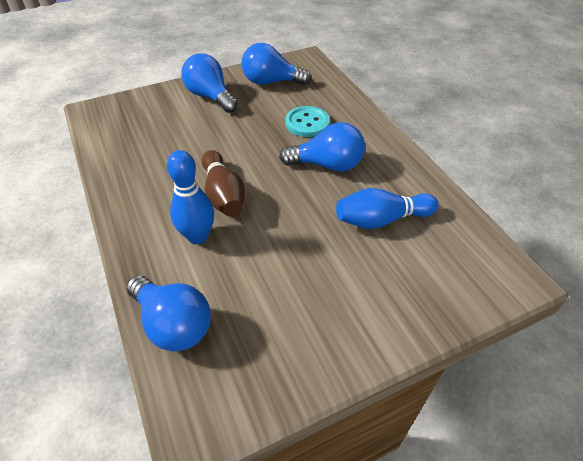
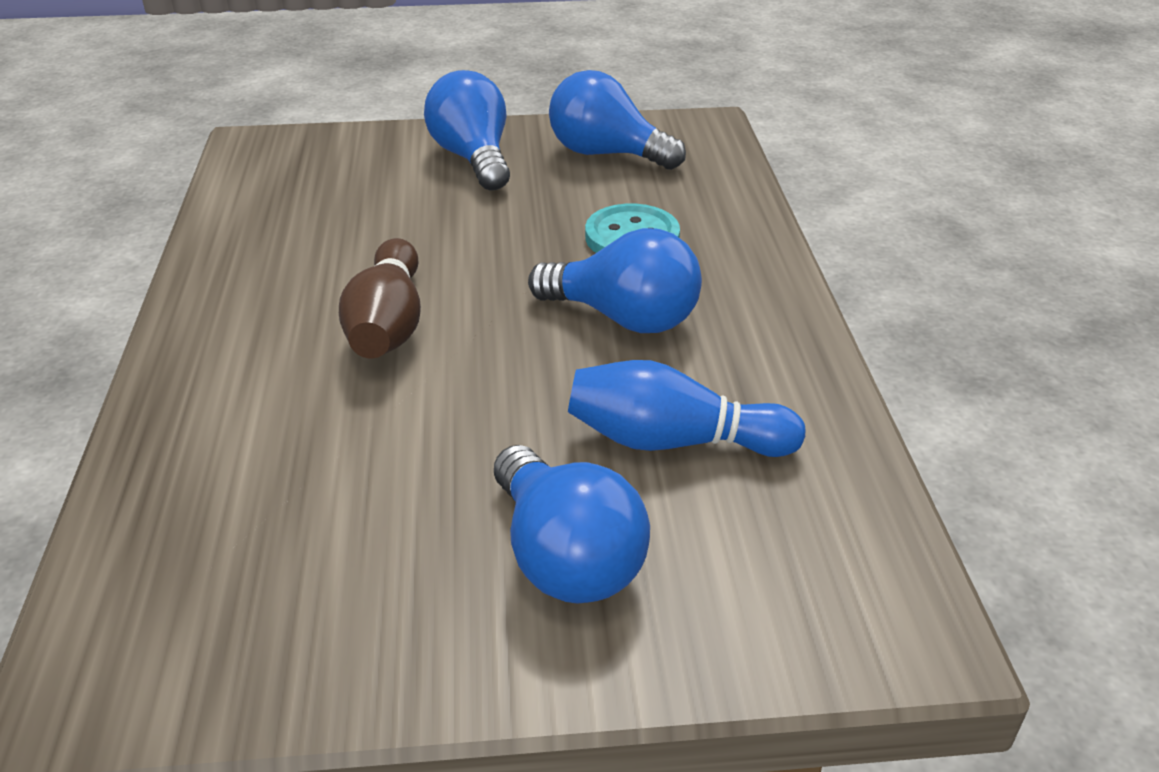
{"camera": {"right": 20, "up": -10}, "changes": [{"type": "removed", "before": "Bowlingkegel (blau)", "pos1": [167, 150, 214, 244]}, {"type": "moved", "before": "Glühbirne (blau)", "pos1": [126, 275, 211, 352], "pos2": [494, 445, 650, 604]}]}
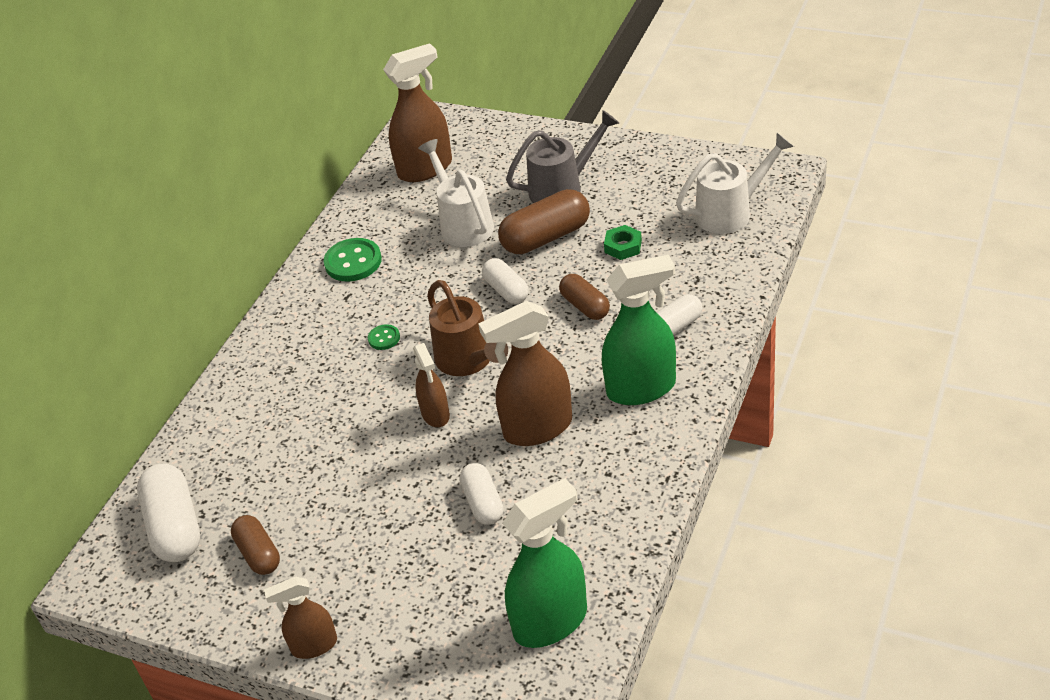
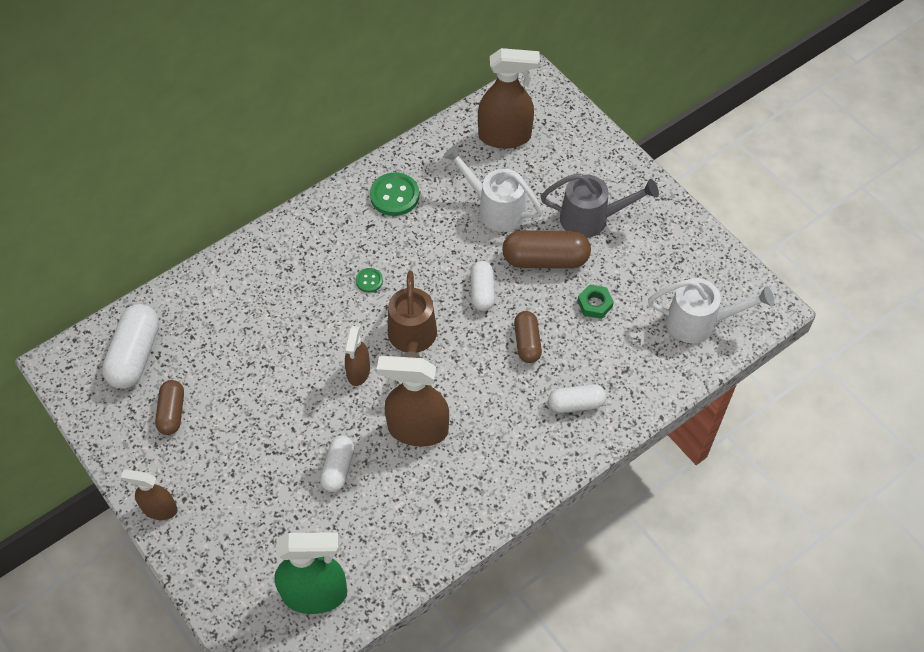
{"camera": {"right": 25, "up": 15}, "changes": [{"type": "turned", "before": "Gießkanne (weiß)", "pos1": [418, 139, 494, 247], "pos2": [443, 144, 543, 232], "turn": -60}, {"type": "removed", "before": "Sprühflasche (grün)", "pos1": [602, 255, 676, 405]}]}
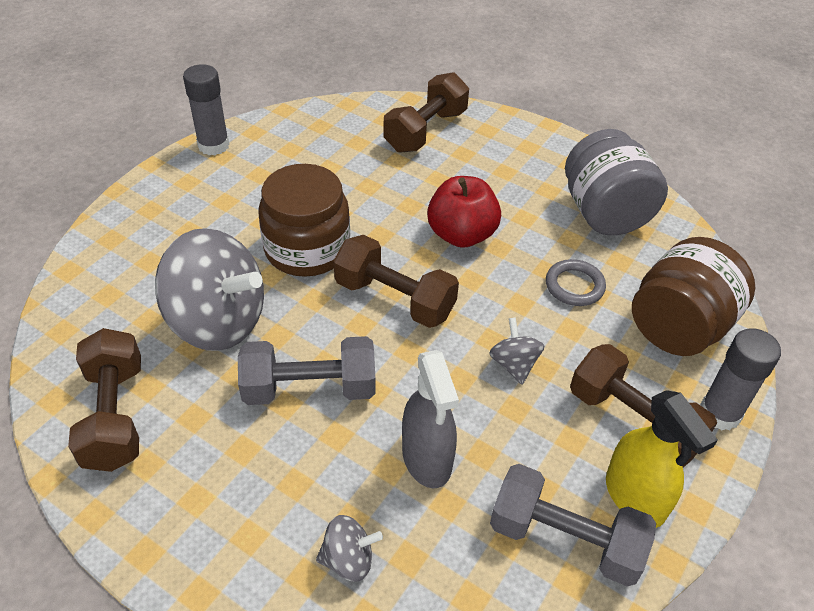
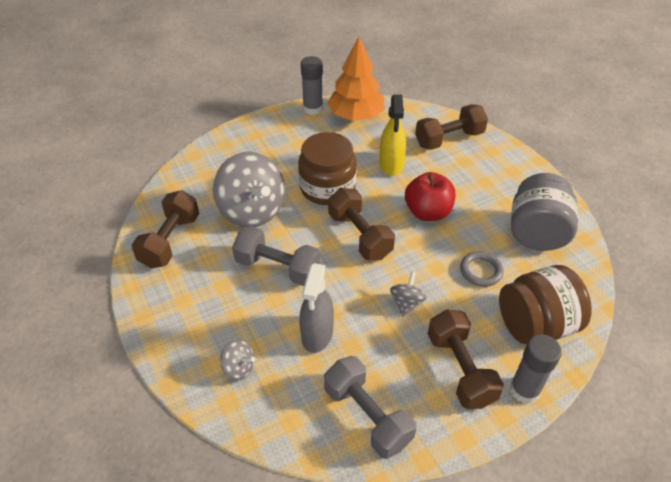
{"camera": {"right": 30, "up": 0}, "changes": [{"type": "moved", "before": "Sprühflasche (gelb)", "pos1": [606, 390, 718, 528], "pos2": [379, 95, 406, 176]}, {"type": "added", "after": "Baum (orange)", "pos2": [327, 36, 385, 121]}]}
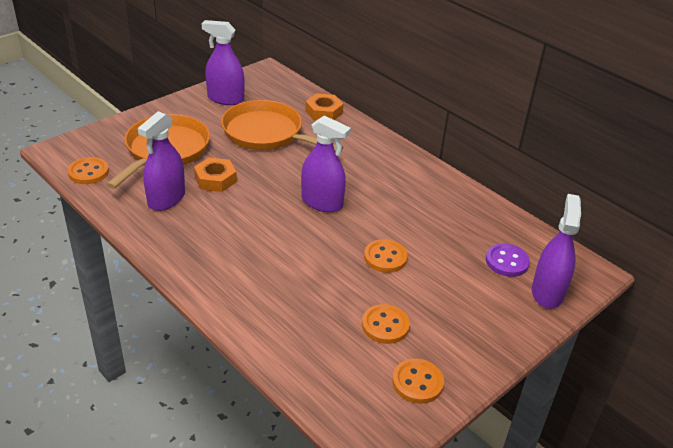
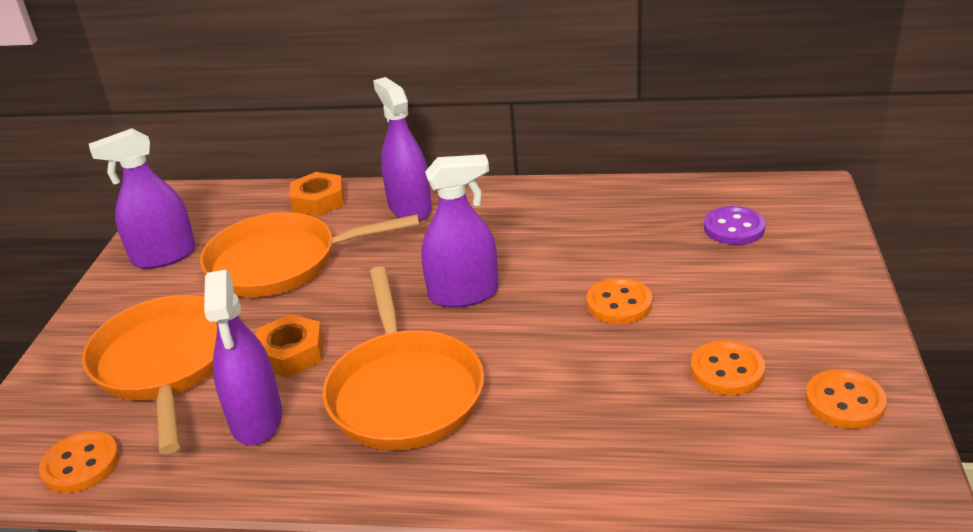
{"camera": {"right": -35, "up": -5}, "changes": [{"type": "moved", "before": "Sprühflasche (lila)", "pos1": [532, 194, 581, 309], "pos2": [373, 77, 432, 221]}, {"type": "added", "after": "Pfanne (orange)", "pos2": [323, 266, 484, 450]}]}
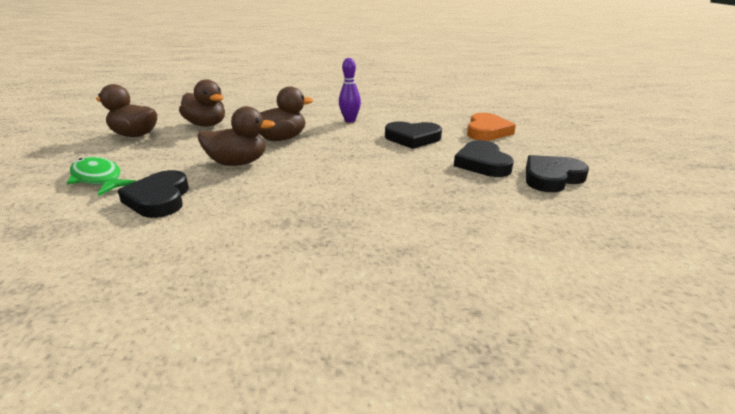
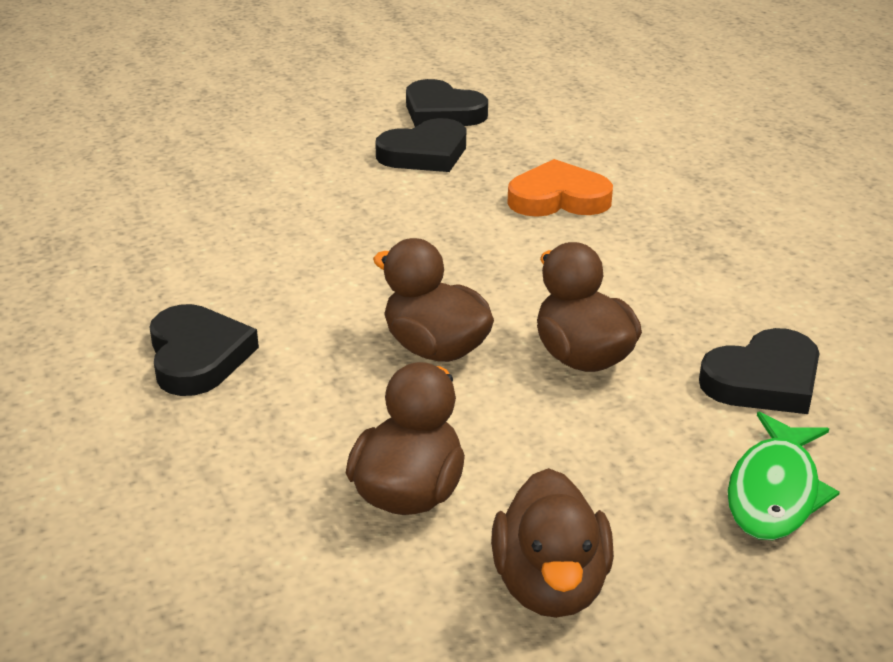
{"camera": {"right": -110, "up": 5}, "changes": [{"type": "removed", "before": "Bowlingkegel (lila)", "pos1": [339, 58, 361, 122]}, {"type": "moved", "before": "Herz (orange)", "pos1": [467, 113, 516, 141], "pos2": [508, 159, 613, 217]}, {"type": "moved", "before": "Herz (schwarz)", "pos1": [385, 121, 442, 149], "pos2": [149, 304, 259, 396]}]}
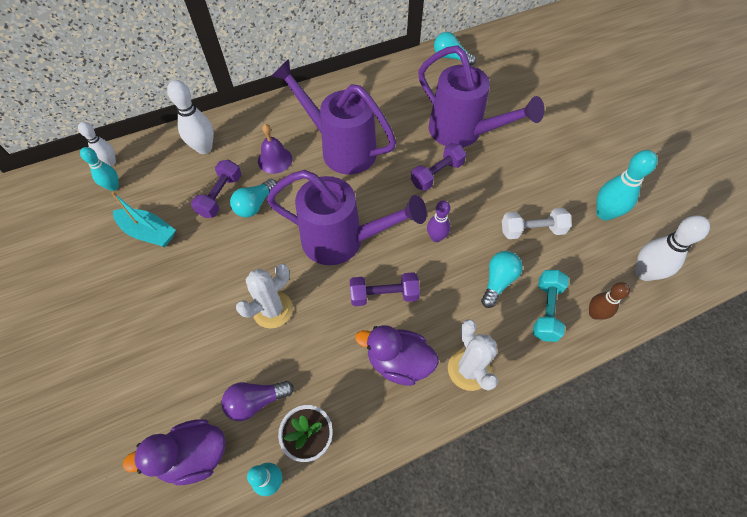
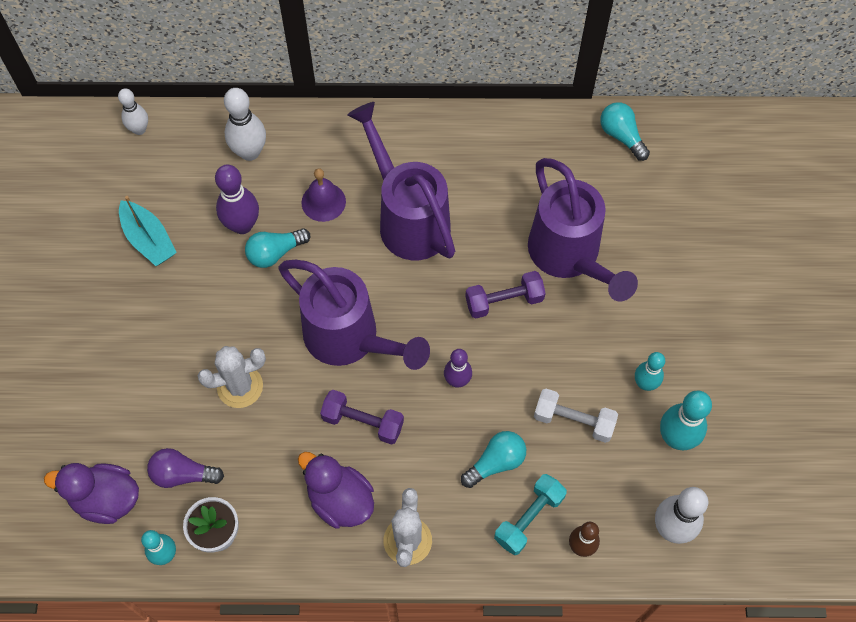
{"camera": {"right": 25, "up": 5}, "changes": [{"type": "moved", "before": "Bowlingkegel (türkis)", "pos1": [80, 147, 119, 191], "pos2": [635, 352, 665, 391]}, {"type": "replaced", "before": "Hantel (lila)", "after": "Bowlingkegel (lila)", "pos1": [191, 160, 241, 218], "pos2": [215, 165, 259, 234]}]}
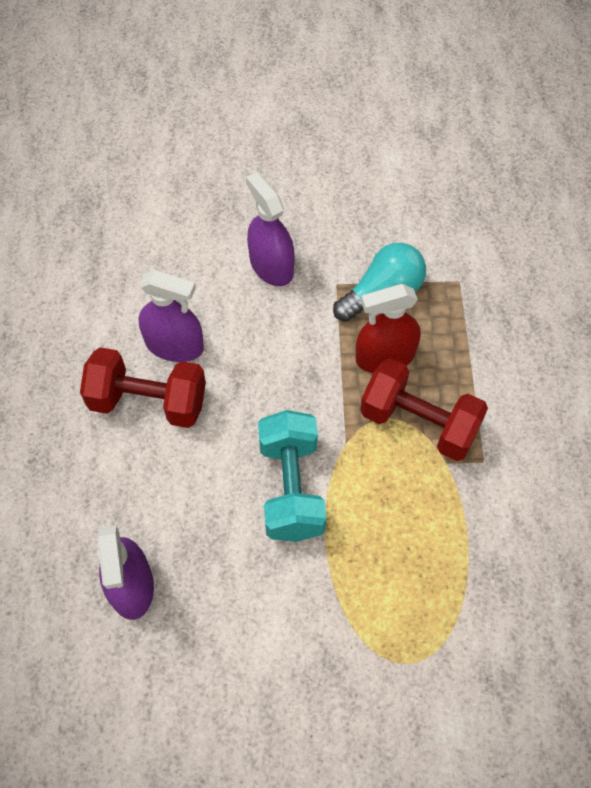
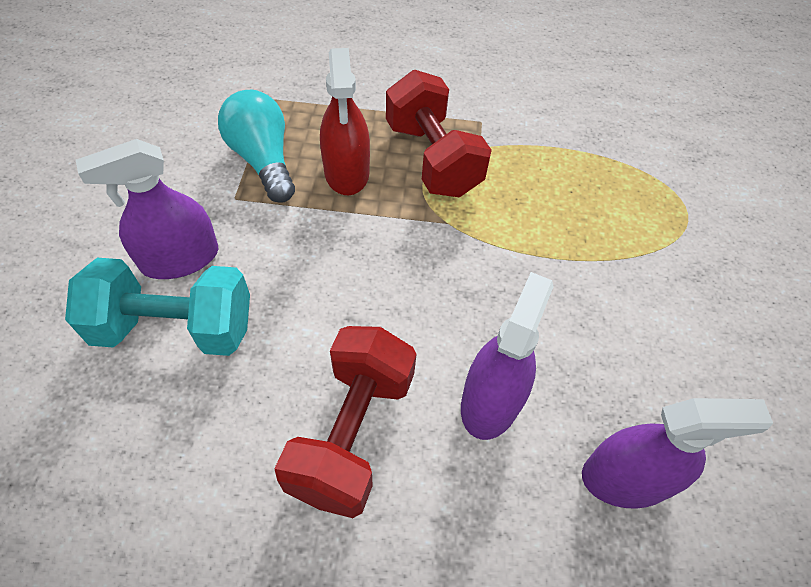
{"camera": {"right": -85, "up": -5}, "changes": [{"type": "moved", "before": "Sprühflasche (lila)", "pos1": [138, 270, 204, 362], "pos2": [461, 272, 554, 440]}, {"type": "turned", "before": "Hantel (rot)", "pos1": [360, 358, 488, 461], "pos2": [386, 70, 492, 197], "turn": -60}, {"type": "moved", "before": "Hantel (türkis)", "pos1": [258, 410, 326, 542], "pos2": [65, 258, 250, 356]}]}
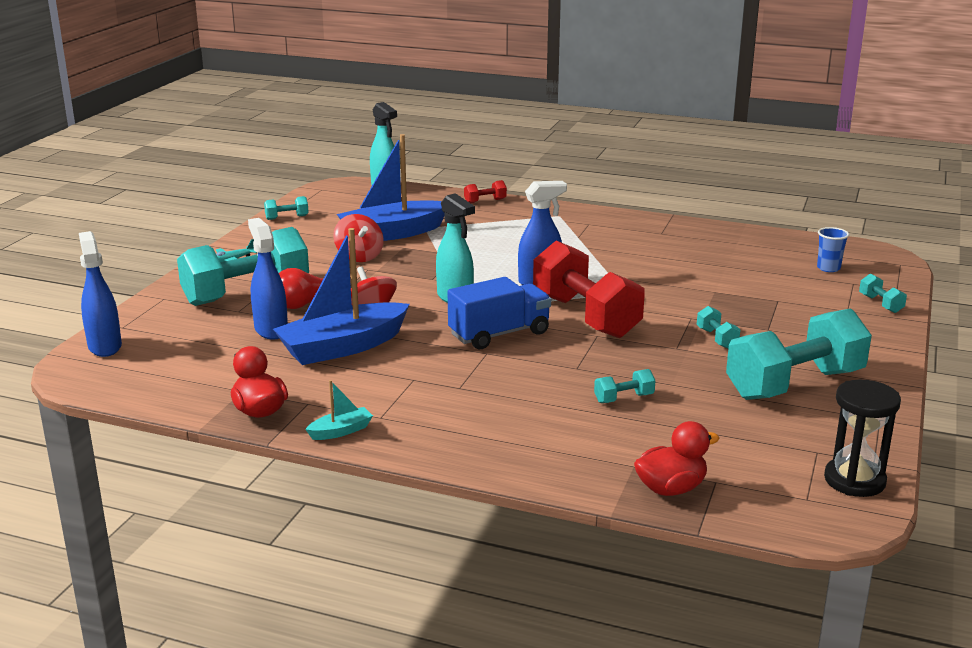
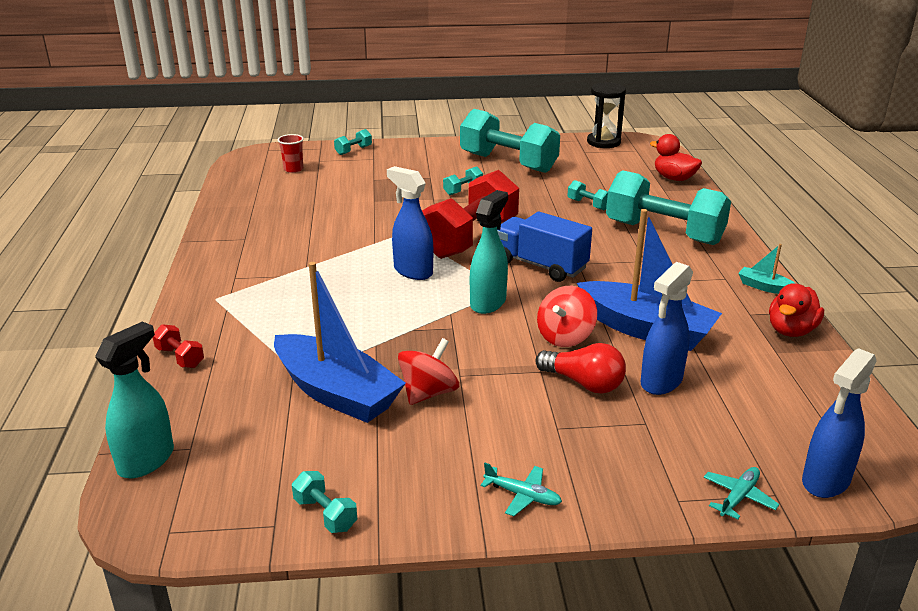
{"camera": {"right": -115, "up": 5}, "changes": [{"type": "moved", "before": "Hantel (türkis)", "pos1": [177, 227, 309, 306], "pos2": [606, 170, 731, 245]}, {"type": "recoloured", "before": "Becher (blau)", "after": "Becher (rot)", "pos1": [817, 227, 849, 272], "pos2": [278, 134, 304, 173]}, {"type": "added", "after": "Flugzeug (türkis)", "pos2": [704, 467, 779, 520]}]}
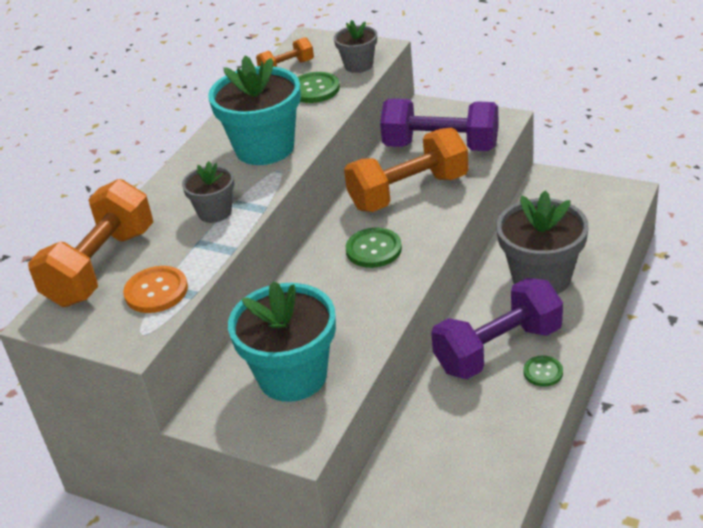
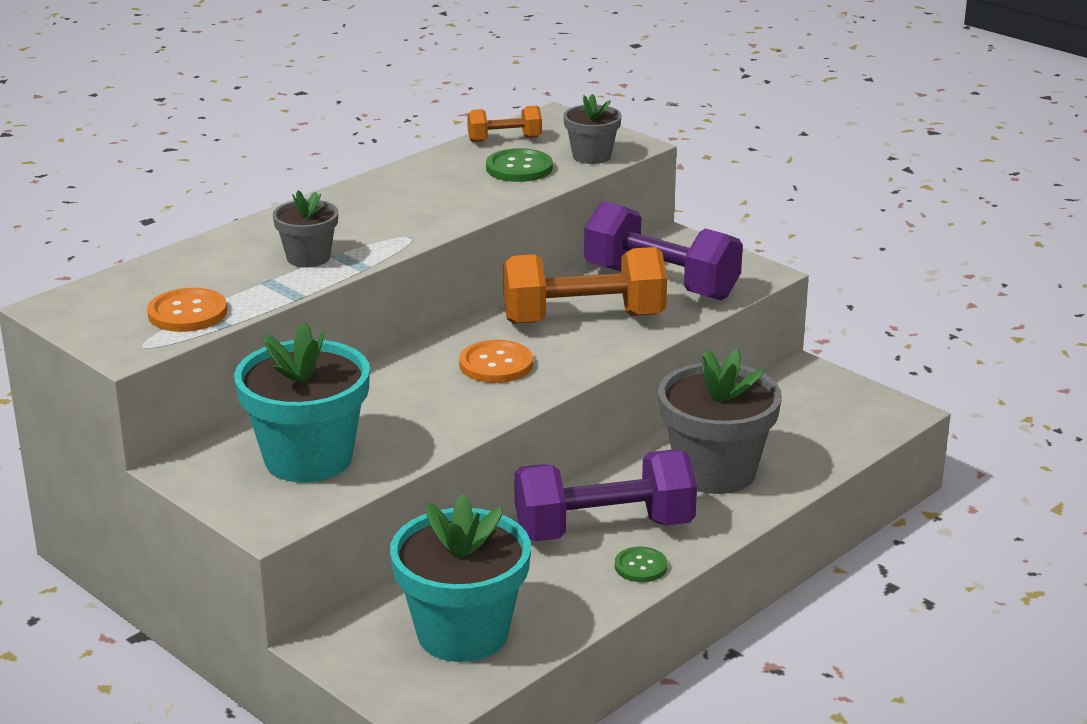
{"camera": {"right": 15, "up": -10}, "changes": [{"type": "moved", "before": "Blumentopf (türkis)", "pos1": [208, 56, 301, 165], "pos2": [390, 493, 531, 662]}, {"type": "removed", "before": "Hantel (orange)", "pos1": [28, 179, 153, 307]}, {"type": "recoloured", "before": "Knopf (grün)", "after": "Knopf (orange)", "pos1": [346, 228, 402, 268], "pos2": [459, 340, 533, 383]}]}
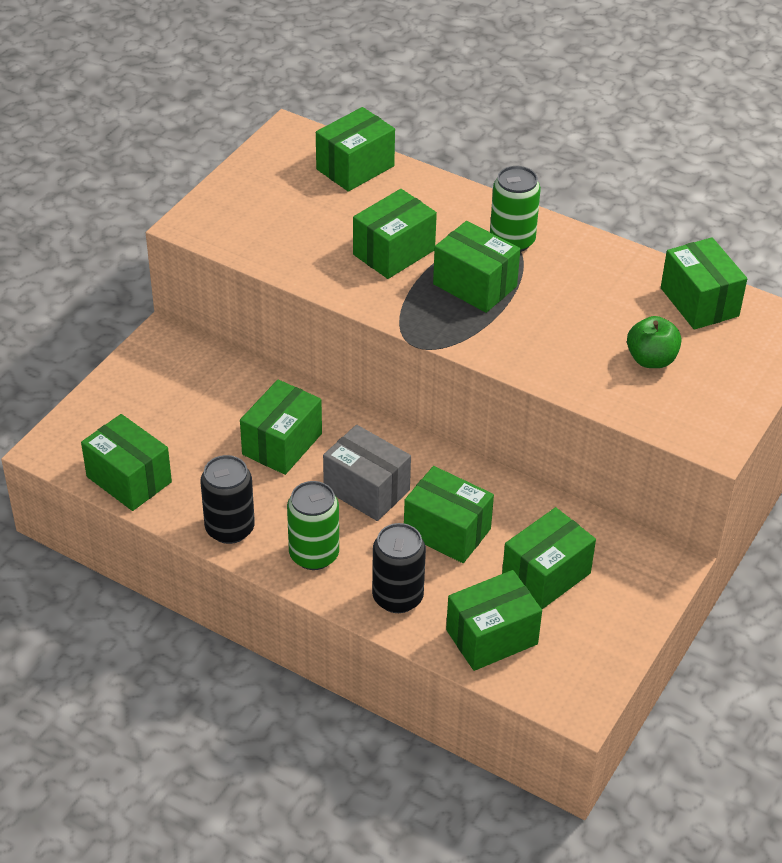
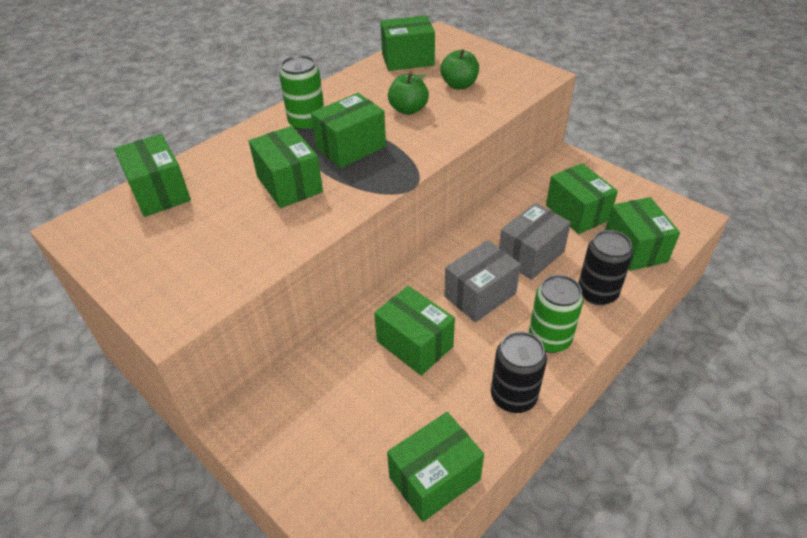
{"camera": {"right": -75, "up": 0}, "changes": [{"type": "recoloured", "before": "Schachtel (grün)", "after": "Schachtel (grau)", "pos1": [404, 466, 494, 563], "pos2": [499, 203, 571, 280]}, {"type": "added", "after": "Apfel (grün)", "pos2": [388, 73, 429, 115]}]}
